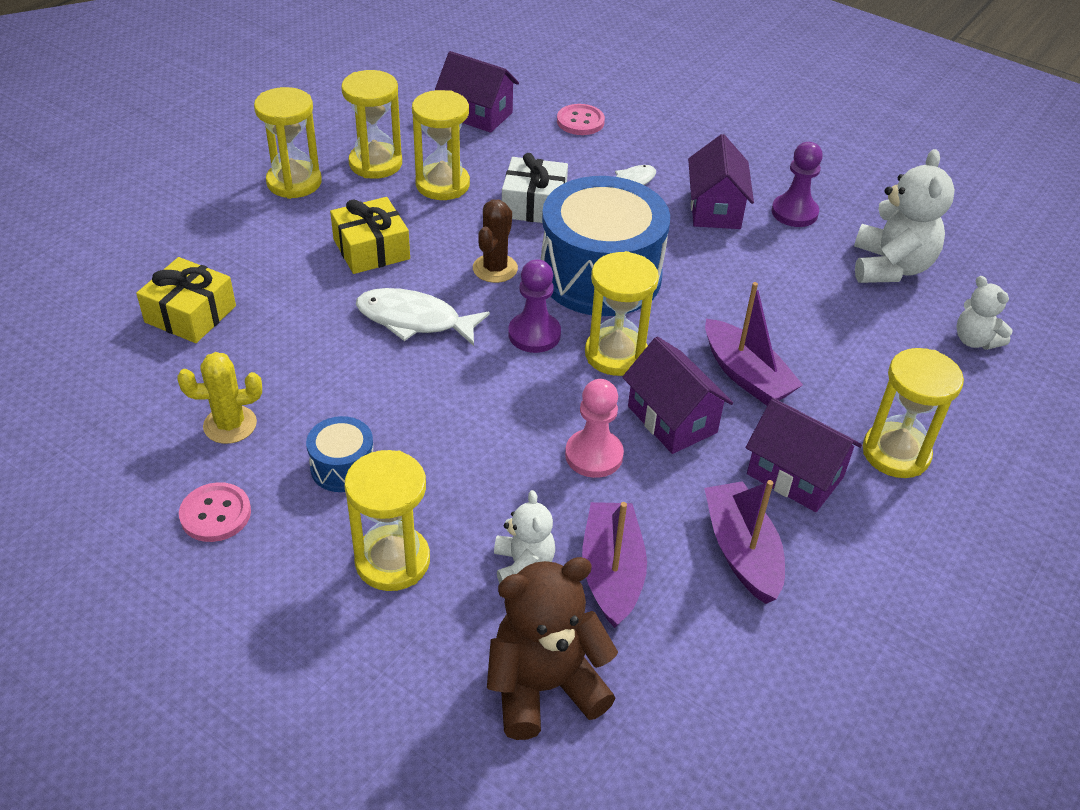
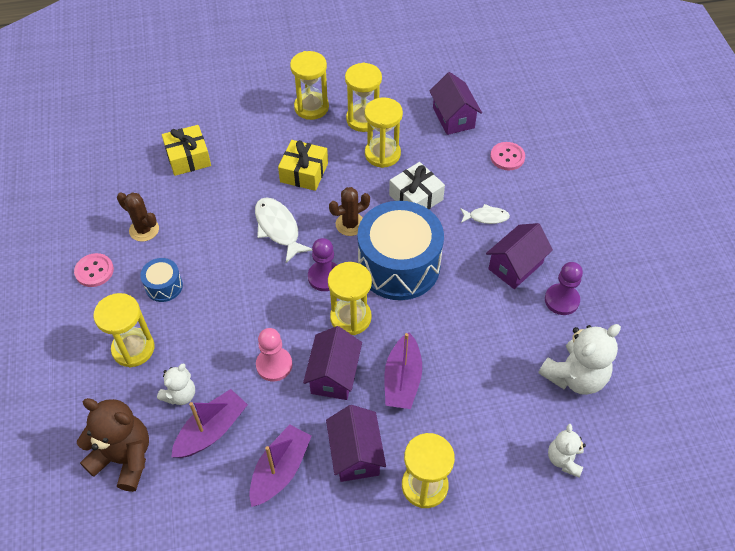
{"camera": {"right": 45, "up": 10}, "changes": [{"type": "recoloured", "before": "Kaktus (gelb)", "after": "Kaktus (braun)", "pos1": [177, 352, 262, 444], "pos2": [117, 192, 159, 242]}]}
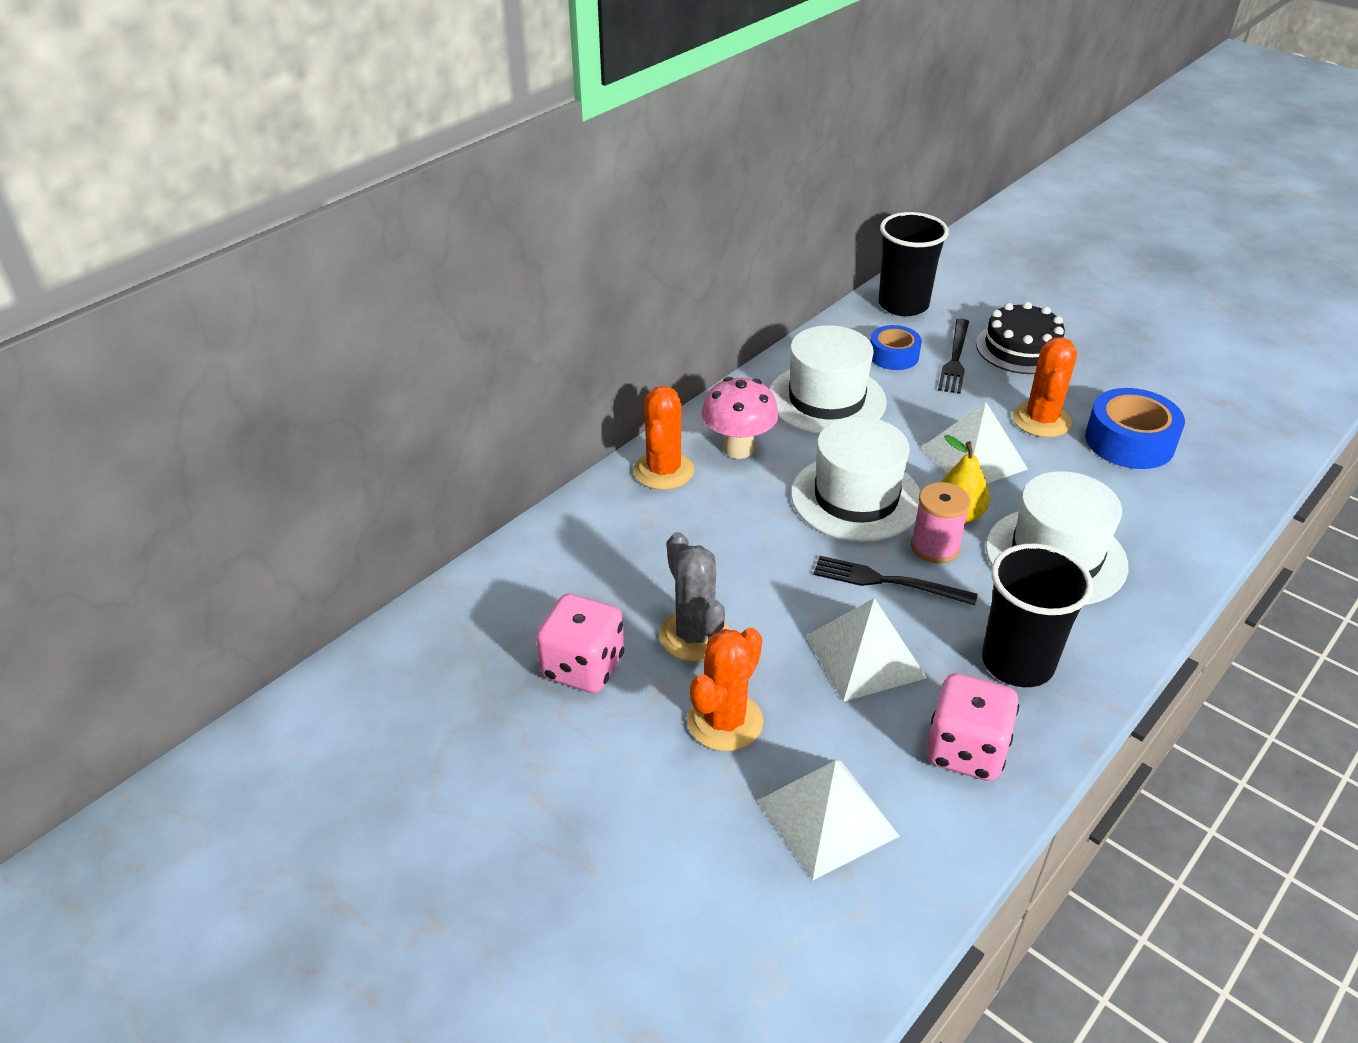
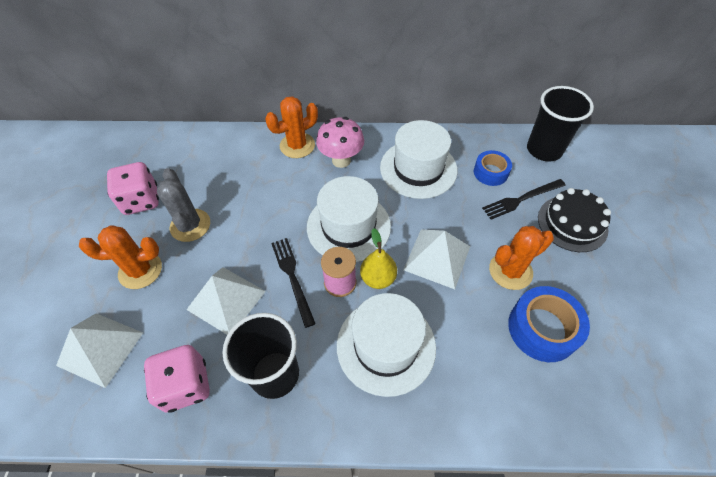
{"camera": {"right": 50, "up": 15}, "changes": [{"type": "turned", "before": "Kaktus (grau)", "pos1": [659, 532, 730, 662], "pos2": [157, 168, 210, 242], "turn": -45}]}
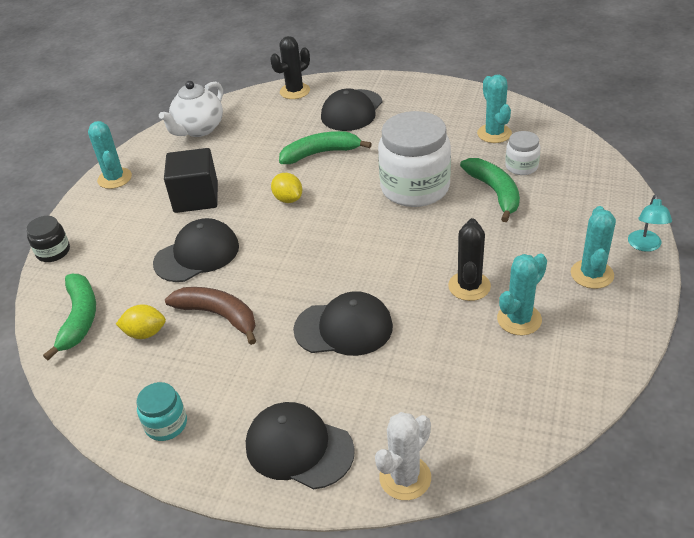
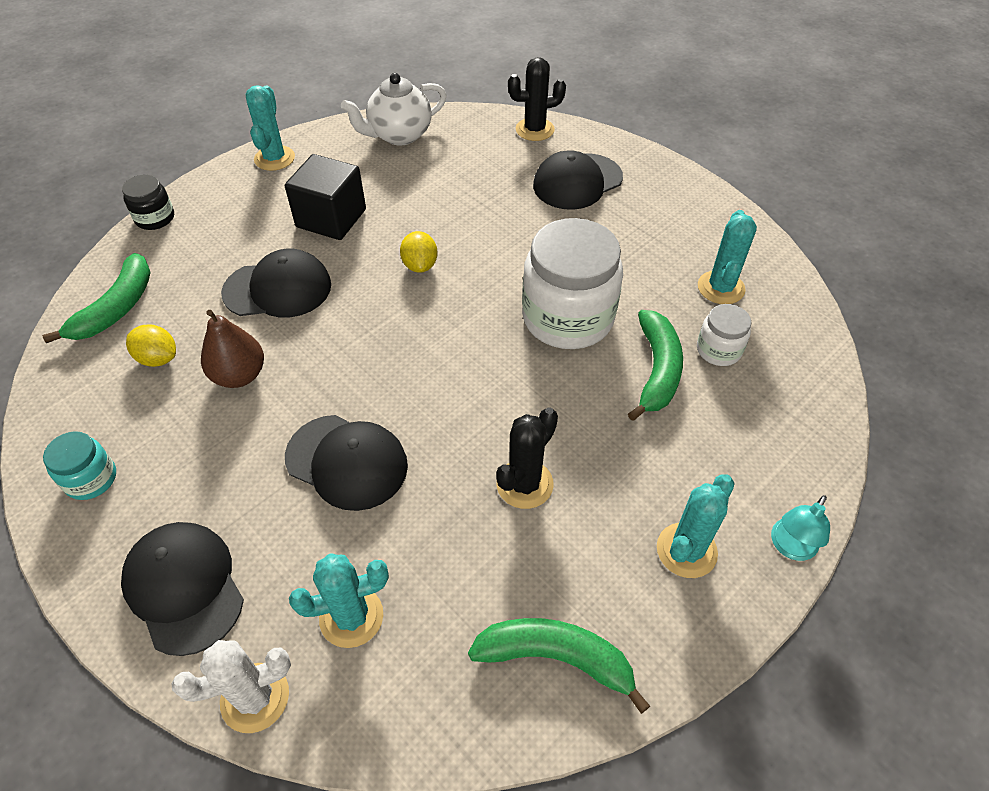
{"camera": {"right": 25, "up": 10}, "changes": [{"type": "moved", "before": "Banane (grün)", "pos1": [279, 131, 372, 164], "pos2": [468, 618, 650, 714]}, {"type": "moved", "before": "Kaktus (türkis)", "pos1": [497, 254, 547, 335], "pos2": [289, 553, 389, 648]}, {"type": "replaced", "before": "Banane (braun)", "after": "Birne (braun)", "pos1": [165, 287, 256, 345], "pos2": [201, 310, 264, 388]}]}
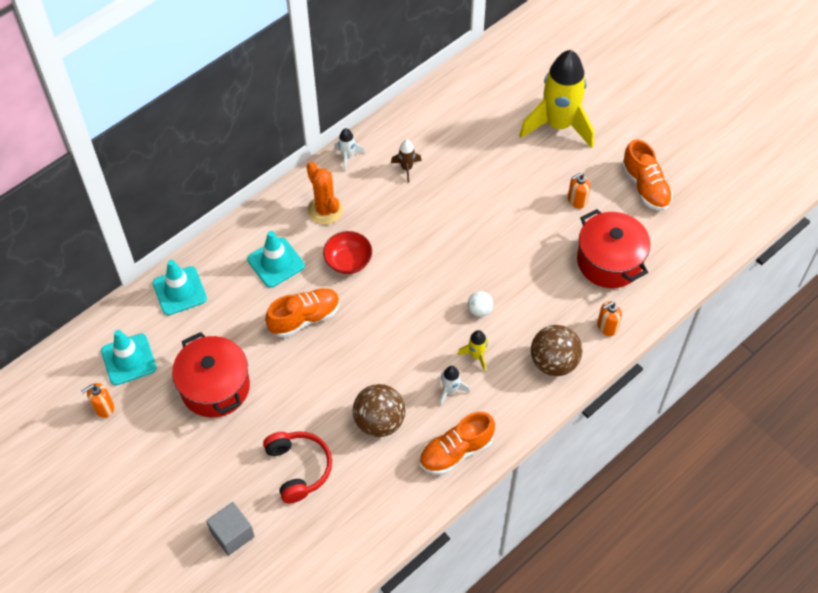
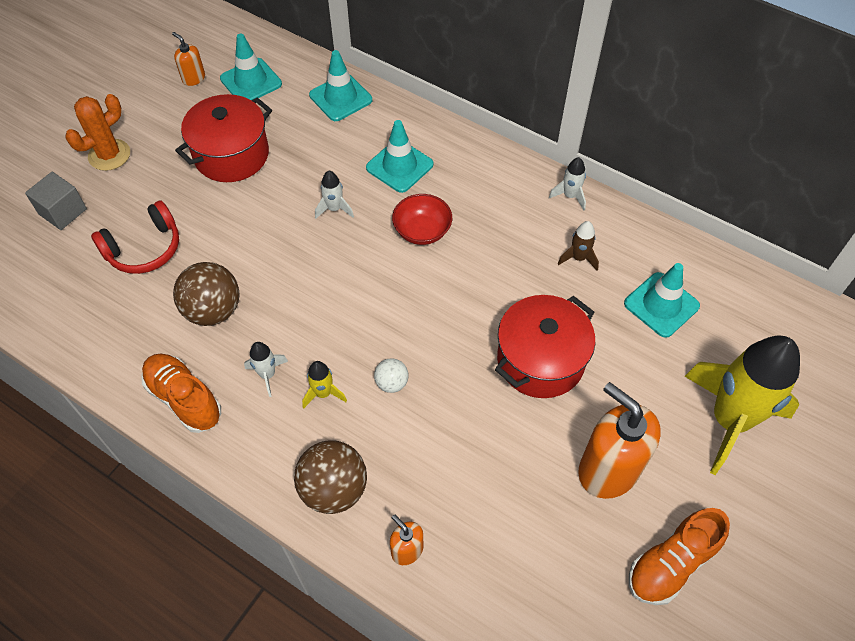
{"camera": {"right": 75, "up": 0}, "changes": [{"type": "moved", "before": "Kaktus (orange)", "pos1": [307, 162, 343, 225], "pos2": [66, 94, 130, 171]}, {"type": "resized", "before": "Seifenspender (orange)", "pos1": [568, 173, 590, 209], "pos2": [578, 382, 661, 499], "scale": 2.1}, {"type": "moved", "before": "Kochtopf (rot)", "pos1": [577, 209, 650, 288], "pos2": [495, 295, 595, 398]}, {"type": "replaced", "before": "Schuh (orange)", "after": "Rakete (weiß)", "pos1": [265, 288, 340, 338], "pos2": [315, 171, 354, 219]}, {"type": "added", "after": "Leitkegel (türkis)", "pos2": [624, 263, 700, 338]}]}
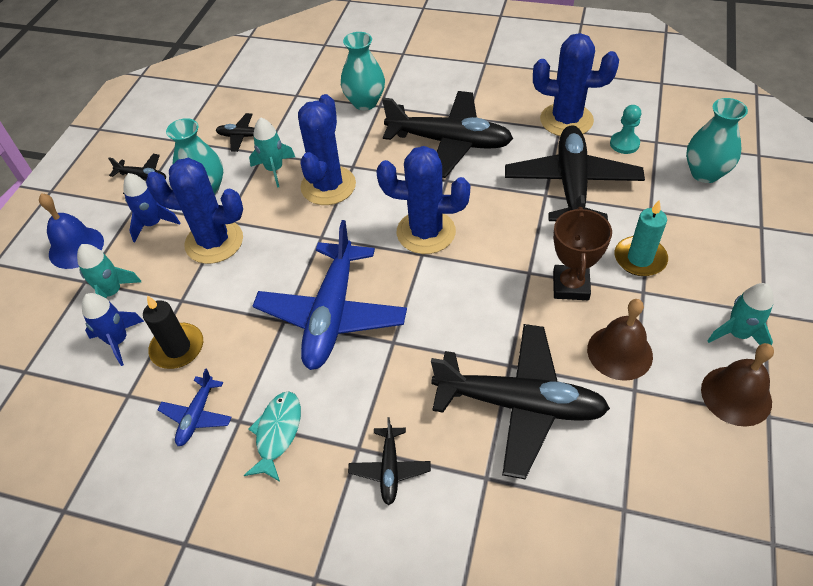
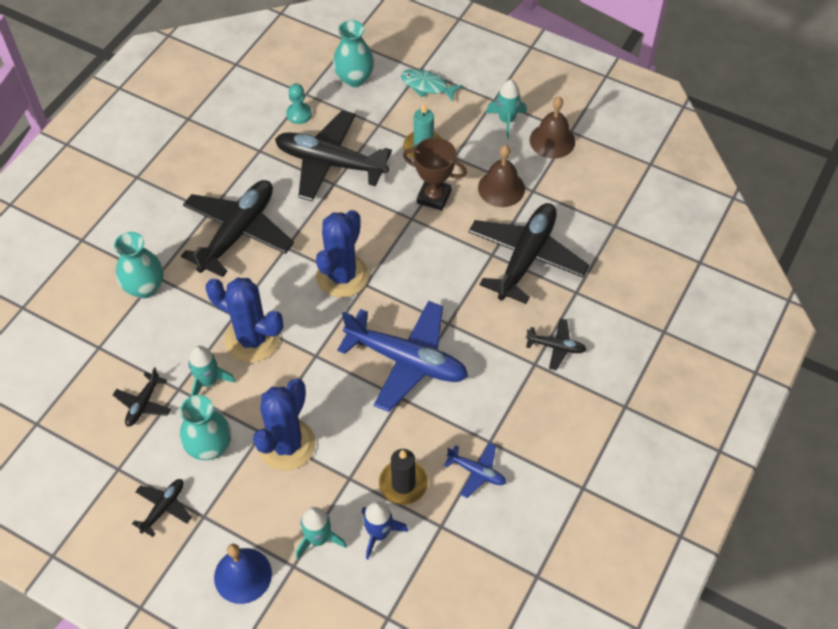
{"camera": {"right": -80, "up": 5}, "changes": [{"type": "removed", "before": "Kaktus (blau)", "pos1": [533, 33, 619, 136]}, {"type": "removed", "before": "Rakete (blau)", "pos1": [124, 173, 180, 242]}, {"type": "moved", "before": "Fisch (türkis)", "pos1": [244, 391, 301, 482], "pos2": [401, 69, 463, 102]}]}
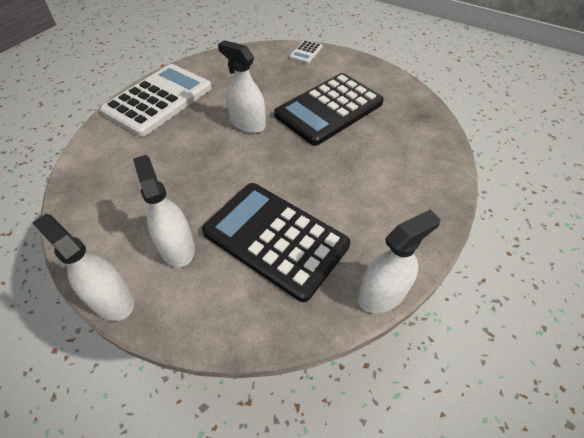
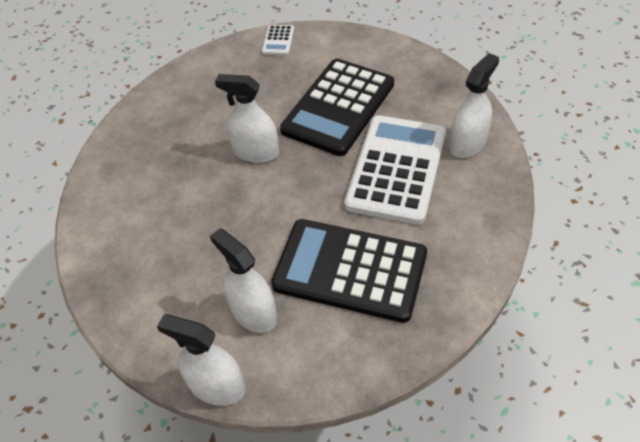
{"camera": {"right": -15, "up": 0}, "changes": [{"type": "moved", "before": "Taschenrechner (weiß)", "pos1": [100, 64, 212, 137], "pos2": [344, 116, 446, 225]}, {"type": "moved", "before": "Sprühflasche (weiß)", "pos1": [357, 210, 441, 313], "pos2": [449, 53, 499, 158]}]}
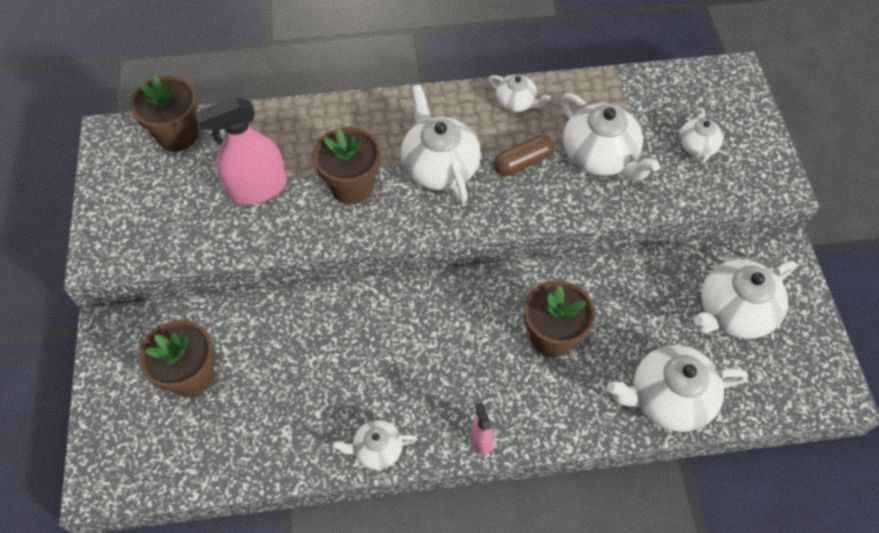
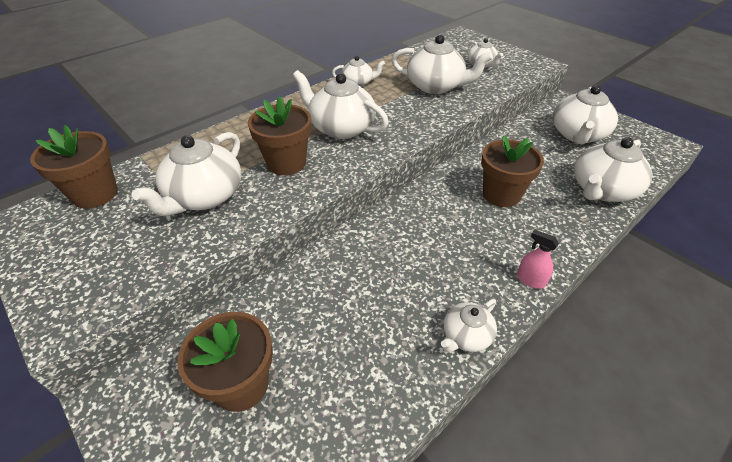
{"camera": {"right": -35, "up": -15}, "changes": [{"type": "replaced", "before": "Sprühflasche (rosa)", "after": "Teekanne (weiß)", "pos1": [195, 97, 287, 204], "pos2": [132, 132, 241, 216]}, {"type": "removed", "before": "Kapsel (braun)", "pos1": [493, 135, 554, 176]}]}
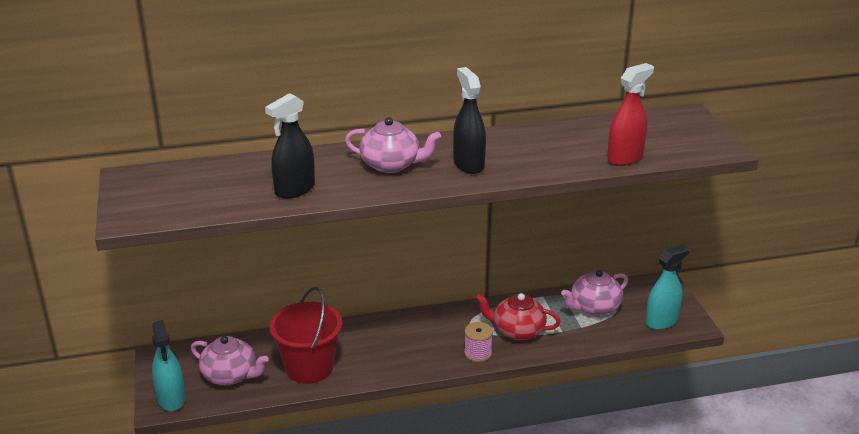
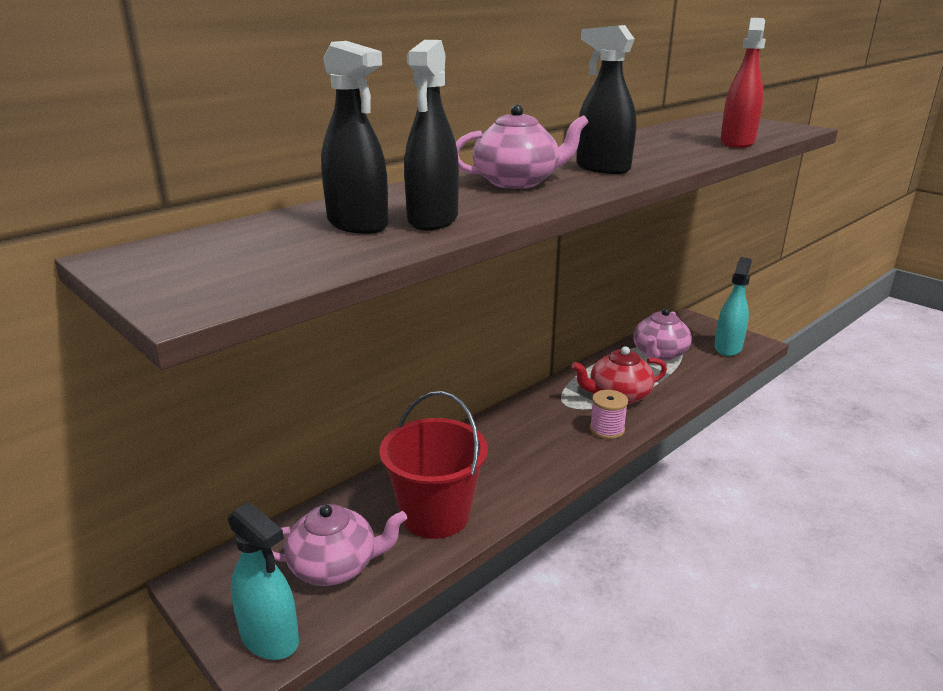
{"camera": {"right": -30, "up": -5}, "changes": [{"type": "added", "after": "Sprühflasche (schwarz)", "pos2": [321, 41, 389, 234]}]}
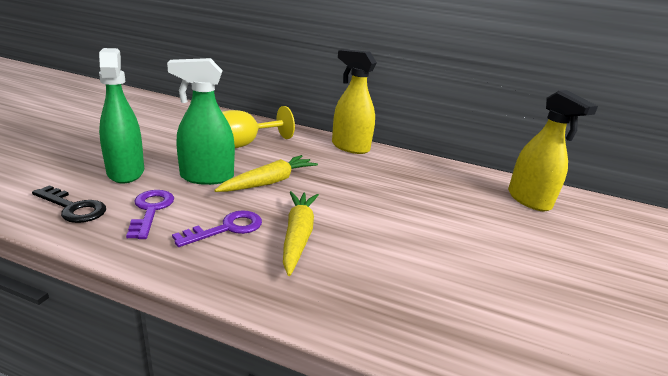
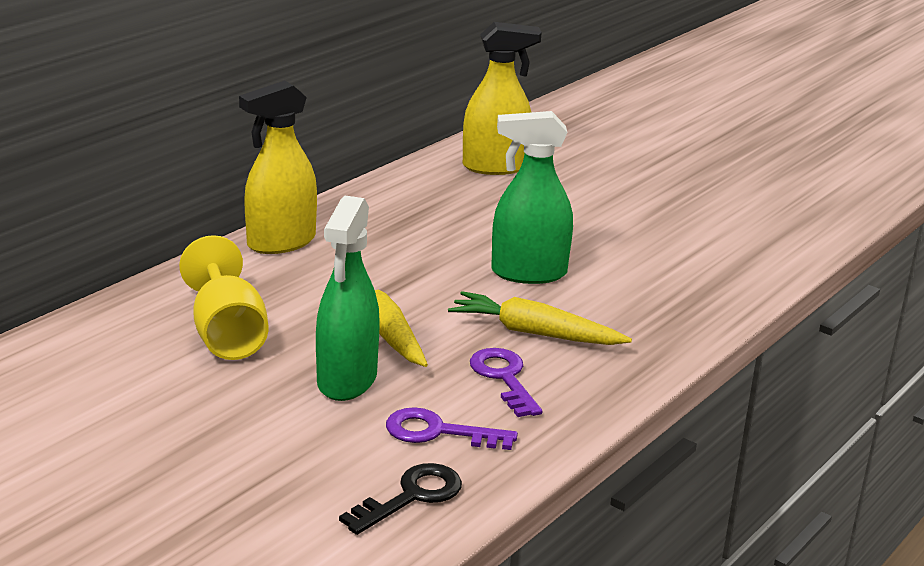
{"camera": {"right": -70, "up": 0}, "changes": [{"type": "moved", "before": "Sprühflasche (grün)", "pos1": [99, 48, 144, 183], "pos2": [491, 111, 573, 284]}]}
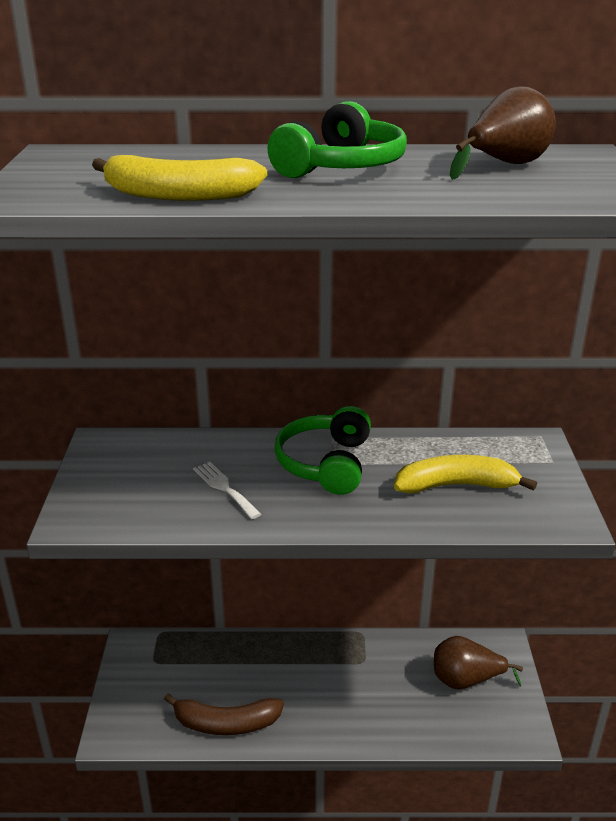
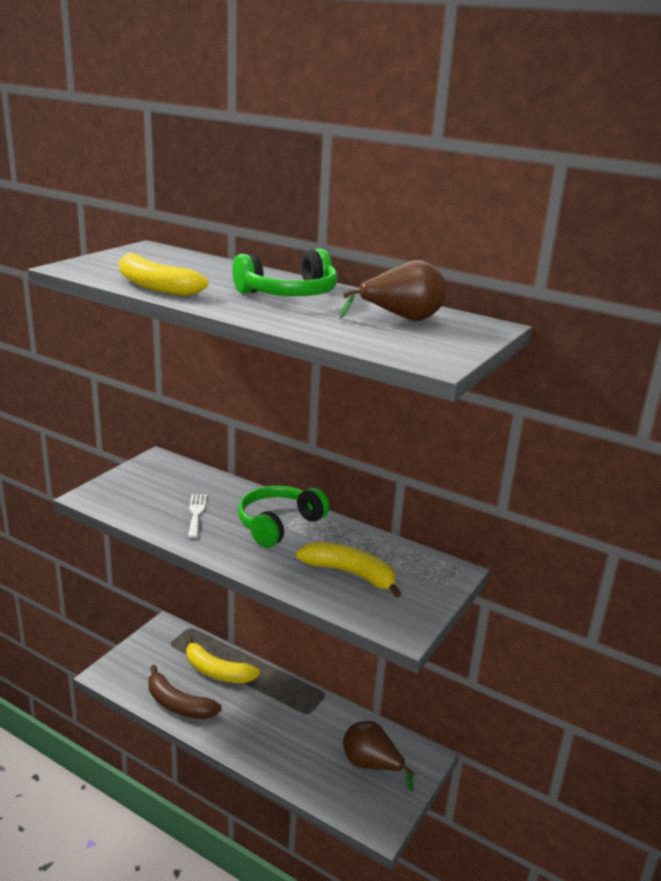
{"camera": {"right": 30, "up": -5}, "changes": [{"type": "added", "after": "Banane (gelb)", "pos2": [186, 637, 260, 683]}]}
